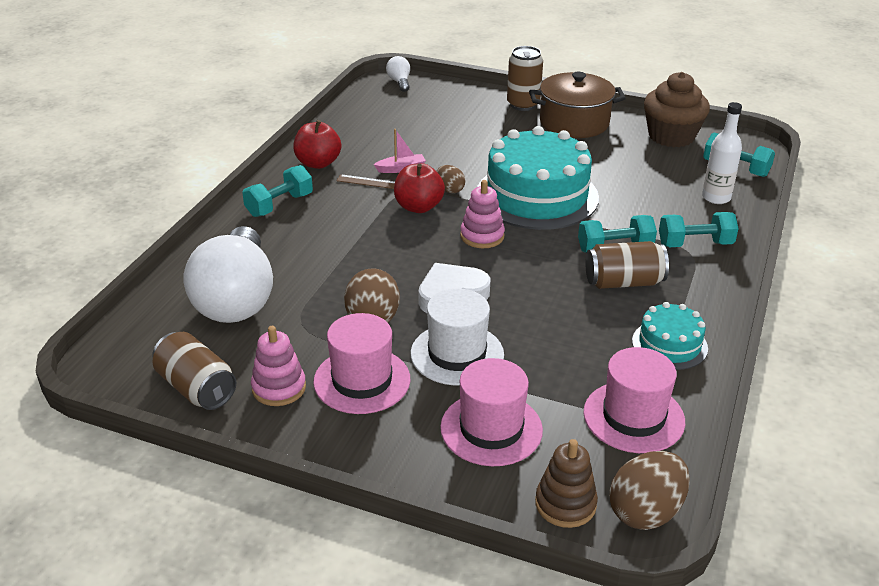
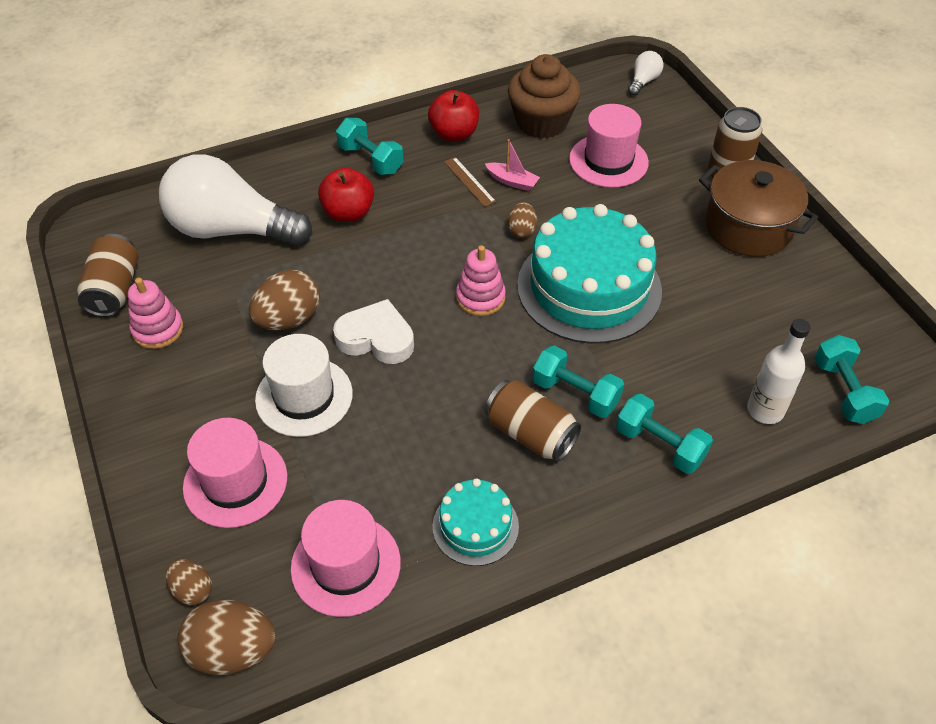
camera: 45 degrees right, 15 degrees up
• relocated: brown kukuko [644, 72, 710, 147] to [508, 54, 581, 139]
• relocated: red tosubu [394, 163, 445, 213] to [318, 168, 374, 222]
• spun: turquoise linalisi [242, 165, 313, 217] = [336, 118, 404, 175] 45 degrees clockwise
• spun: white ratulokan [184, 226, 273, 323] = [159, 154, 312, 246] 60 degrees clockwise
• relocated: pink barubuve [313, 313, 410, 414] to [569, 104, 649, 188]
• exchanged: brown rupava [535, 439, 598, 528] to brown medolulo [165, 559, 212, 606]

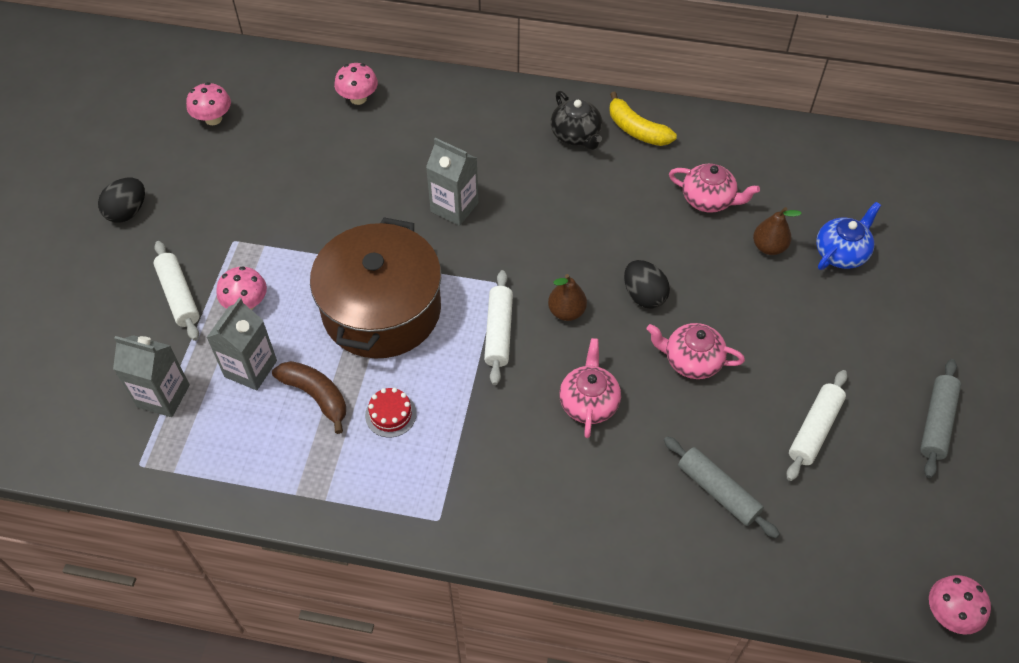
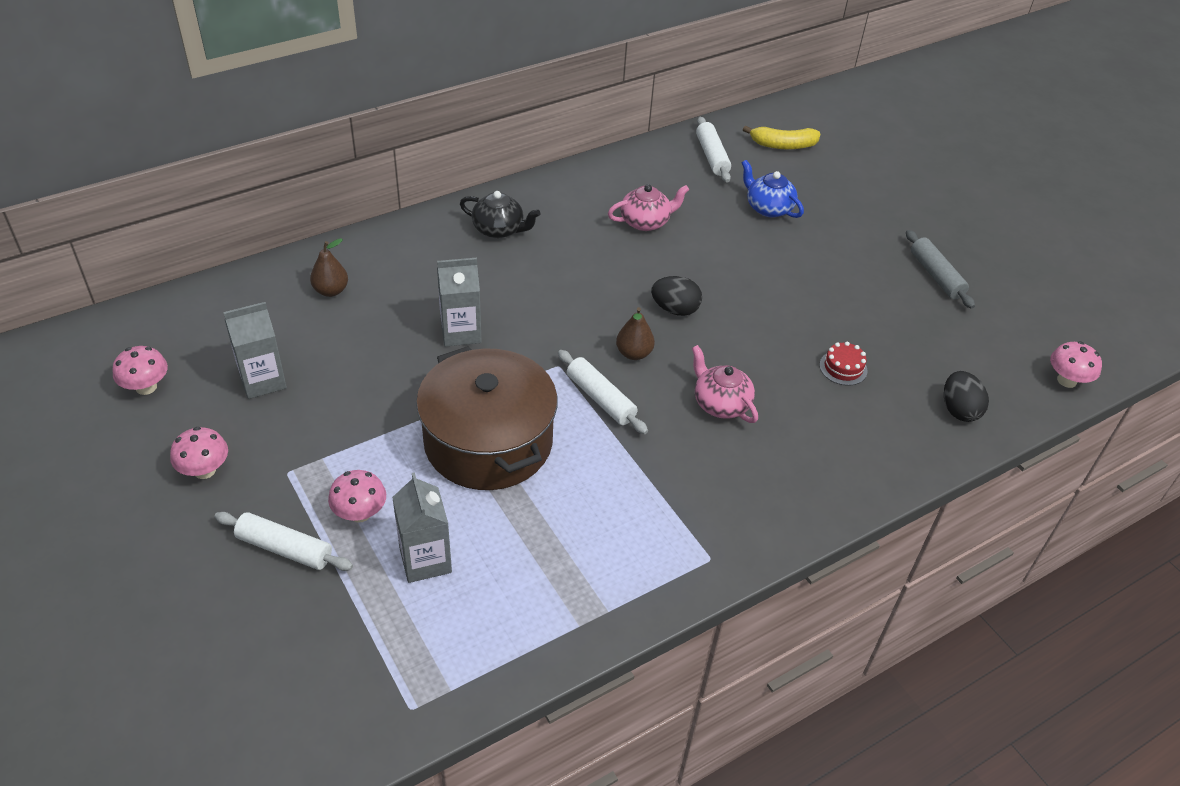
camera: 45 degrees left, 10 degrees down
• relocated: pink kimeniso [334, 63, 378, 105] to [170, 427, 228, 479]
• relocated: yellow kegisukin [609, 91, 677, 146] to [743, 125, 821, 149]
• relocated: black medolulo [98, 178, 145, 223] to [944, 371, 989, 422]
• spun: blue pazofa [816, 202, 881, 270] = [742, 160, 804, 218] 45 degrees counterclockwise
• relocated: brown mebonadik [753, 207, 802, 255] to [310, 238, 348, 297]
• missing: pink pazofa [647, 323, 745, 379]
• relocated: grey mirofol [113, 335, 190, 417] to [223, 302, 287, 399]
• missing: brown kegisukin [272, 361, 346, 434]
• relocated: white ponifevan [786, 370, 847, 481] to [696, 117, 731, 183]
• relocated: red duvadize [365, 388, 417, 438] to [819, 342, 868, 386]
• missing: grey ponifevan [664, 436, 780, 538]

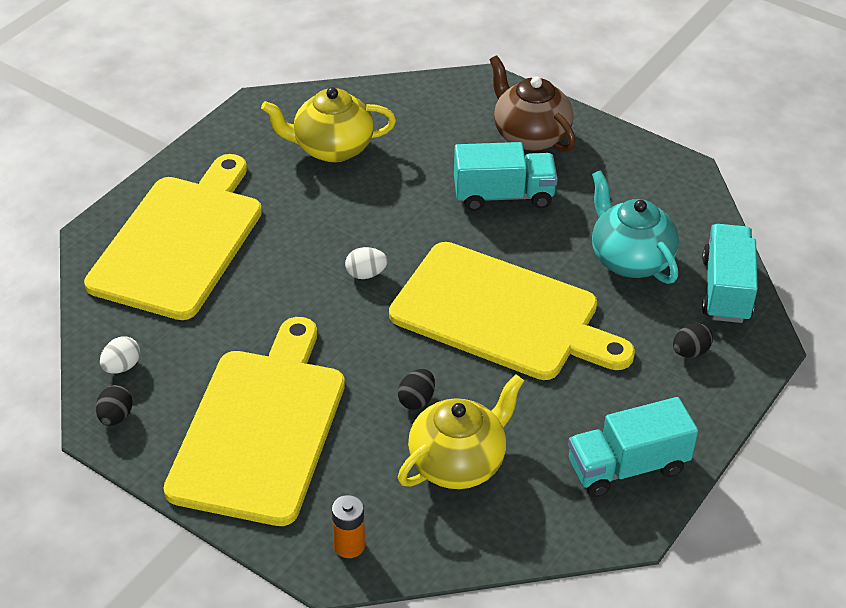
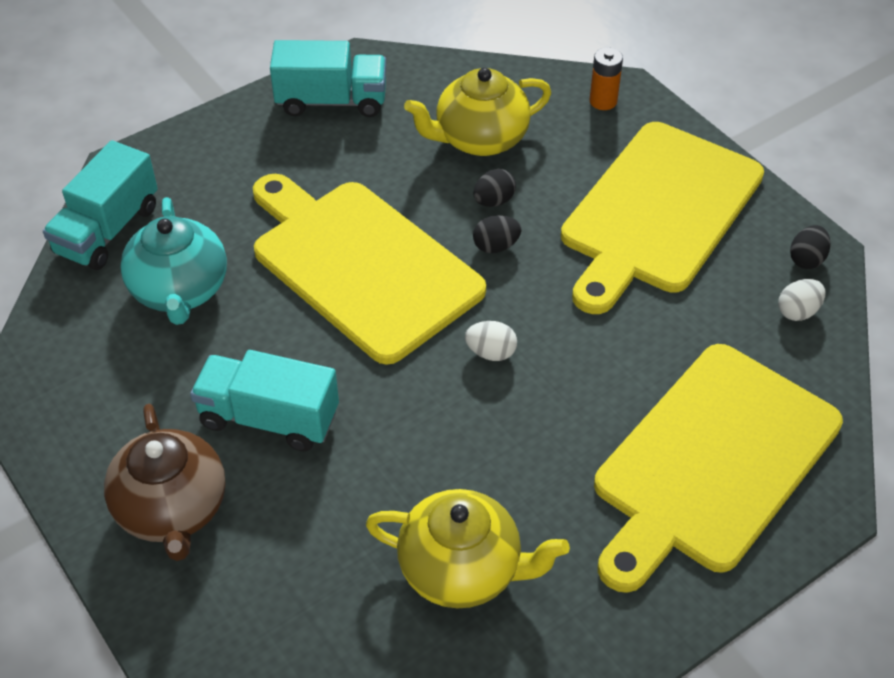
camera: 160 degrees left, 5 degrees up
• relocated: black medolulo [673, 323, 713, 358] to [473, 215, 522, 253]

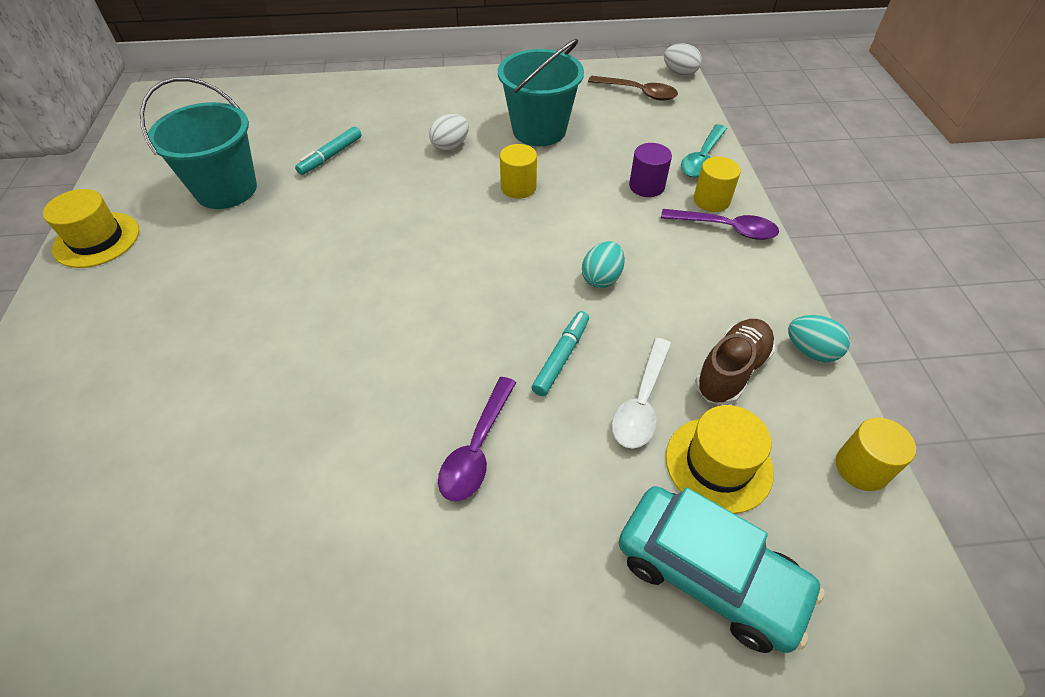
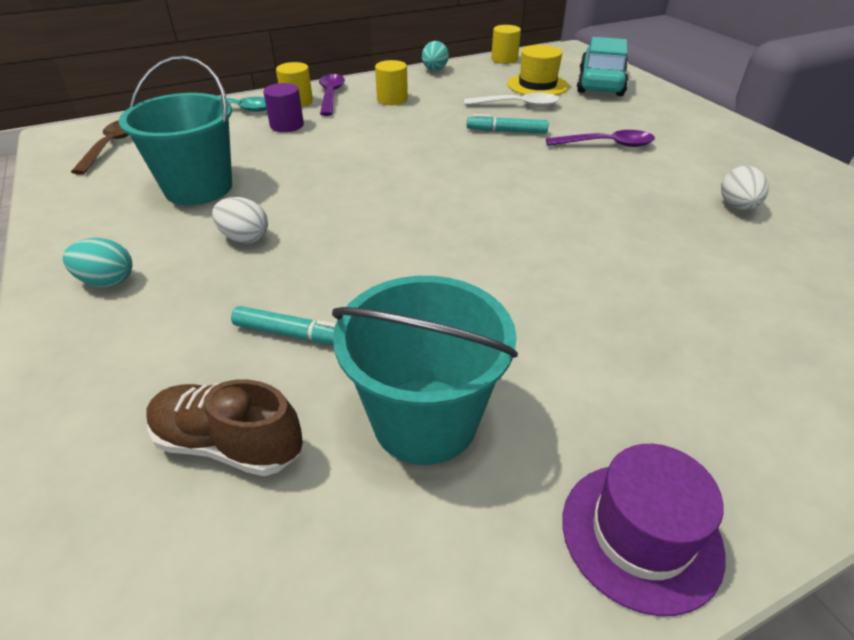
camera: 110 degrees left, 10 degrees down
• relocated: white medolulo [664, 44, 702, 76] to [721, 166, 769, 210]
• relocated: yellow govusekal [500, 144, 537, 199] to [375, 60, 408, 105]
• colour: yellow barubuve [43, 189, 139, 268] to purple barubuve [562, 444, 726, 616]
• relocated: turquoise medolulo [582, 241, 625, 288] to [63, 238, 132, 287]
• relocated: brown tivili [695, 319, 775, 405] to [146, 379, 303, 476]

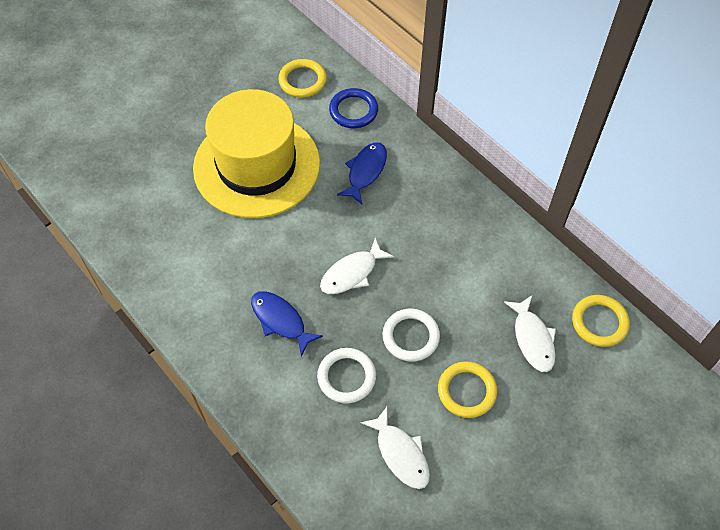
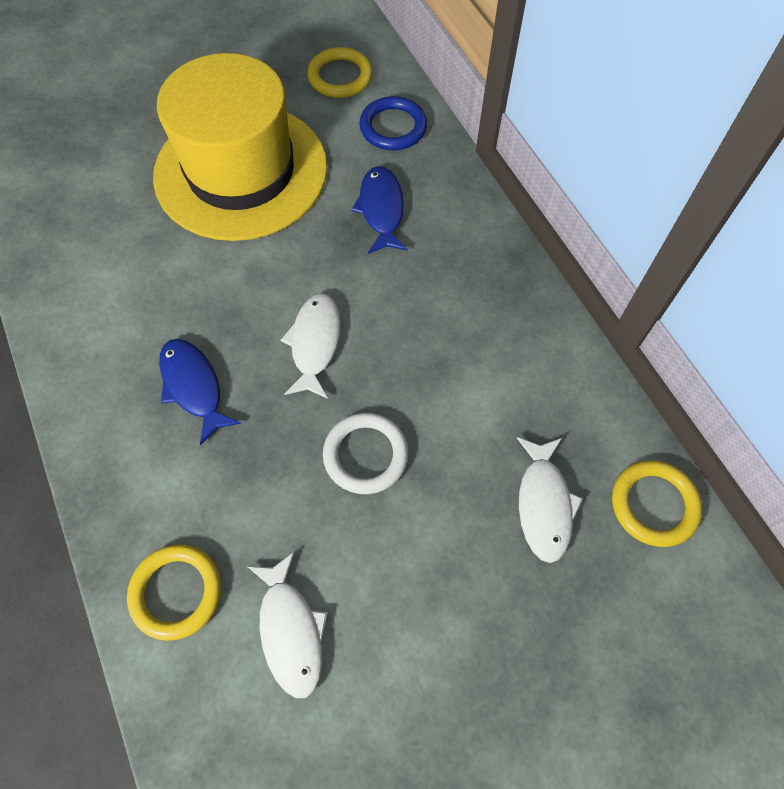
camera: 15 degrees right, 5 degrees up
• spun: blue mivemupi [337, 142, 387, 204] = [351, 166, 408, 254] 45 degrees counterclockwise
• spun: white mivemupi [320, 238, 394, 294] = [281, 293, 341, 399] 120 degrees clockwise
• missing: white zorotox [317, 348, 376, 403]
• relocated: yellow zorotox [438, 361, 497, 418] to [127, 545, 221, 641]

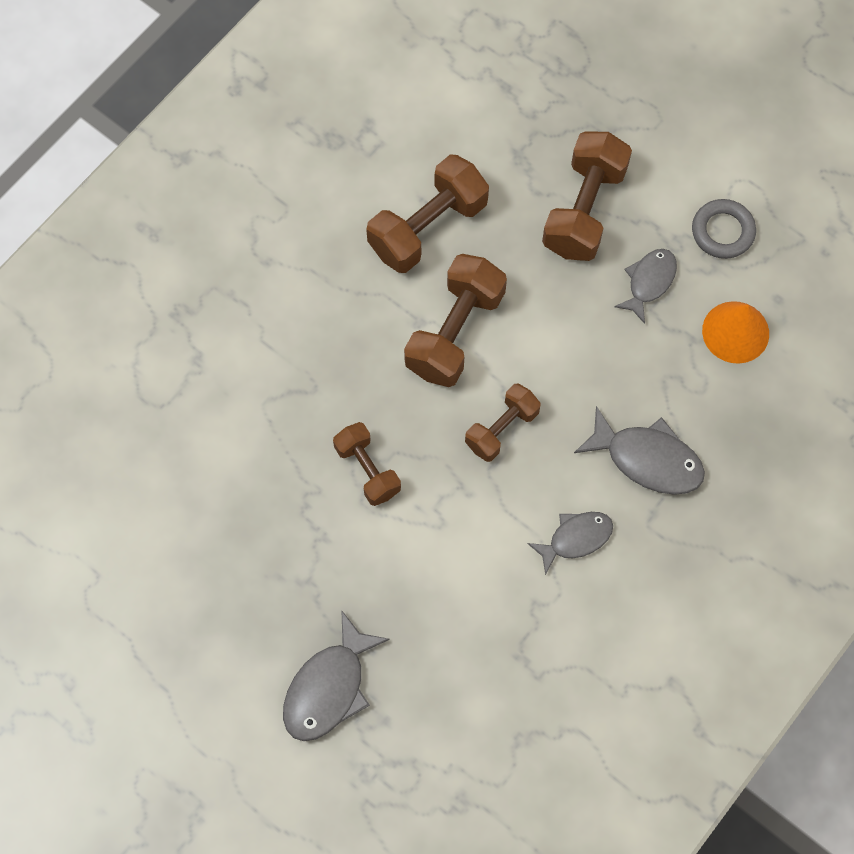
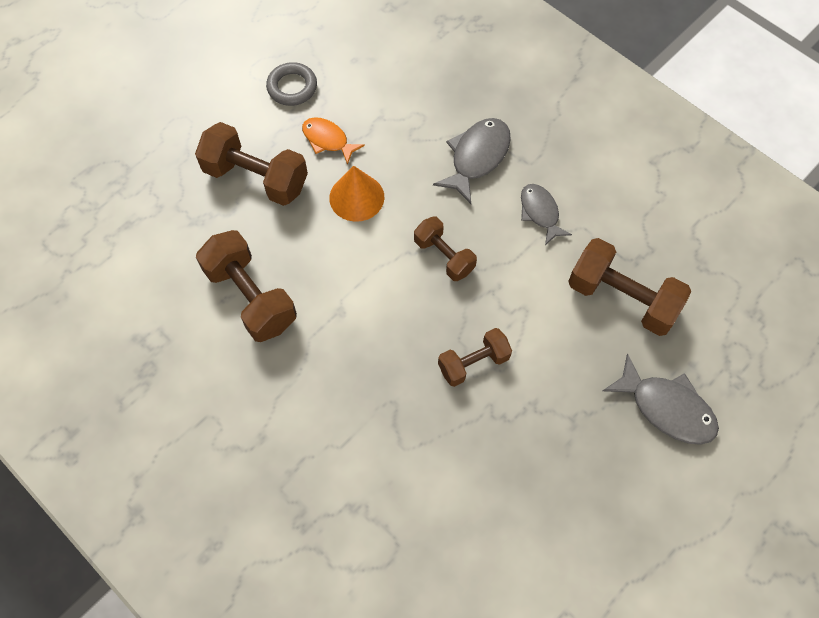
camera: 85 degrees left, 5 degrees down
• colour: grey mivemupi [614, 249, 677, 324] to orange mivemupi [302, 117, 365, 165]
• relocated: brown linalisi [404, 254, 507, 387] to [568, 238, 691, 336]
• relocated: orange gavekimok [702, 301, 769, 364] to [329, 166, 384, 222]

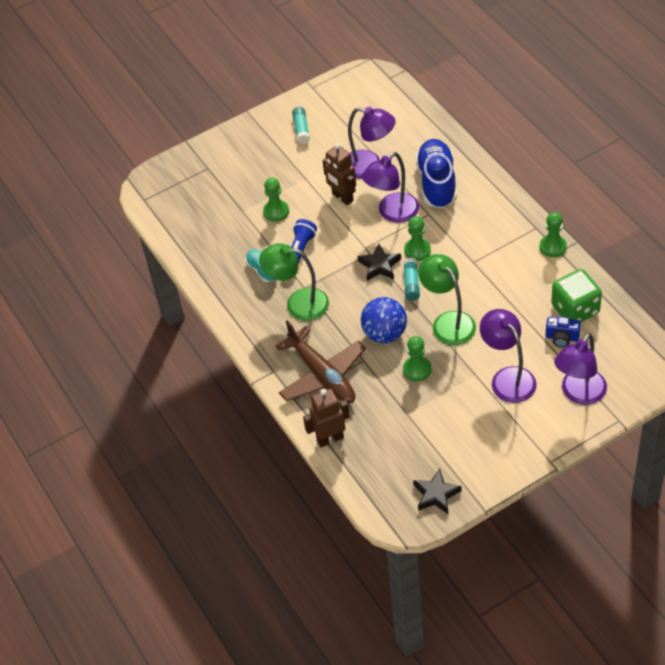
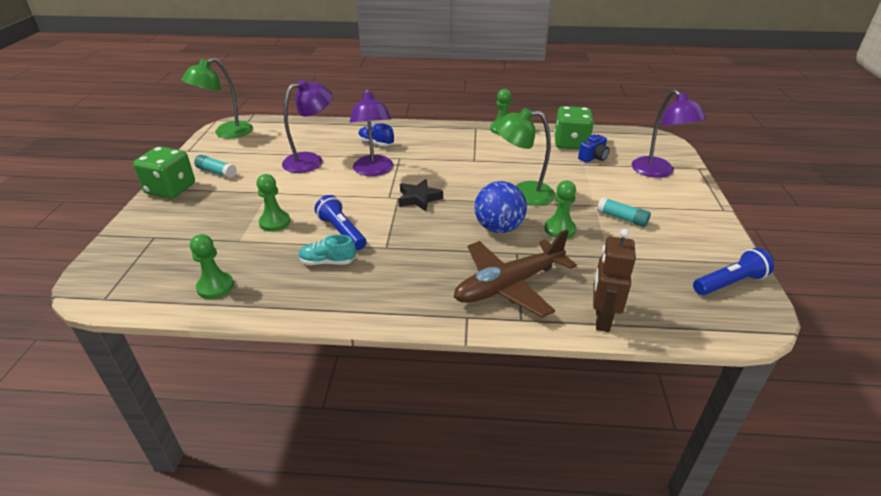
camera: 60 degrees left, 15 degrees down
• size: blue tivili [415, 139, 457, 208] = [358, 123, 394, 146] x0.51
• missing: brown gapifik [323, 143, 356, 205]
• relocated: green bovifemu [404, 216, 431, 261] to [190, 234, 234, 299]
• relocated: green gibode [259, 243, 329, 321] to [181, 58, 253, 138]
• relocated: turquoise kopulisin [403, 258, 420, 301] to [597, 197, 651, 227]
• missing: purple gibode [480, 309, 536, 403]
• spun: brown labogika [275, 320, 366, 404] = [454, 229, 577, 318] 150 degrees clockwise
• exchanged: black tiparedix [413, 469, 462, 514] to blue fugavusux [693, 248, 774, 295]
• appeared: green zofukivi [133, 146, 195, 199]

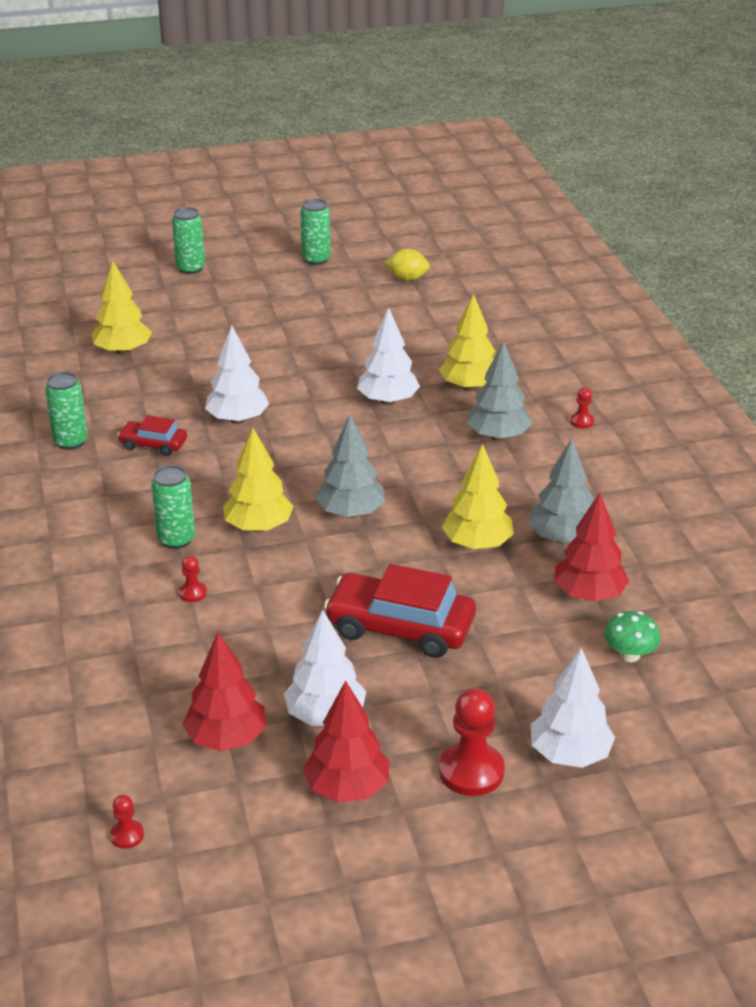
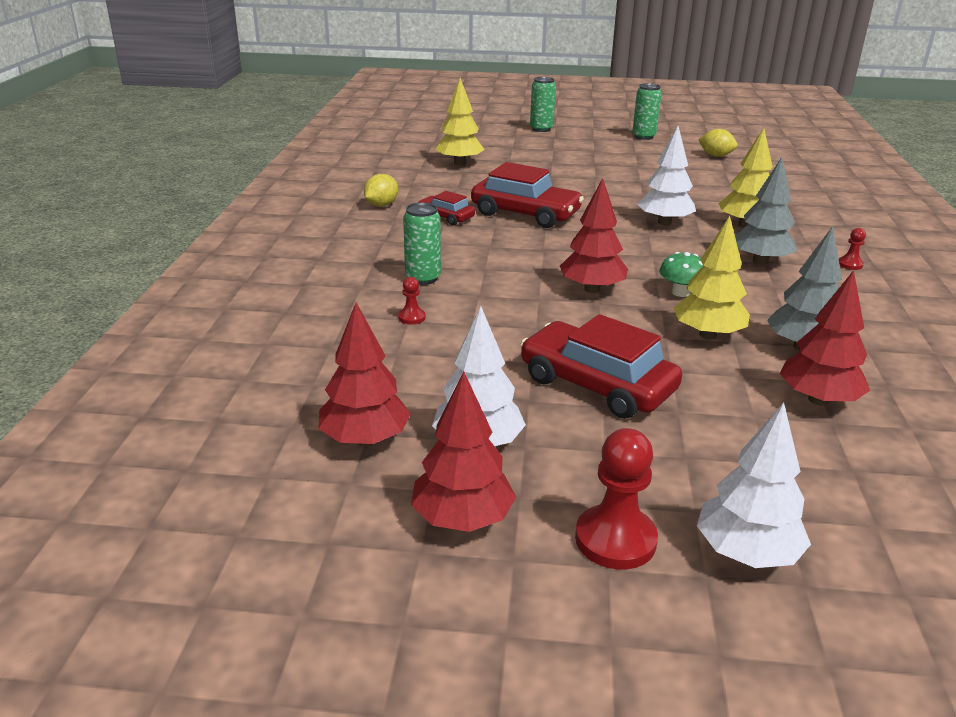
camera: 20 degrees right, 5 degrees down
• exchanged: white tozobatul [205, 325, 269, 424] to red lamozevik [471, 162, 584, 228]
• exchanged: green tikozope [45, 372, 88, 450] to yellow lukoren [364, 174, 398, 207]
• colour: grey tozobatul [316, 414, 385, 518] to red tozobatul [560, 178, 628, 293]
• missing: yellow tozobatul [223, 428, 293, 532]
• relocated: green kimeniso [604, 611, 660, 662] to [659, 252, 703, 297]
• missing: red bovifemu [110, 795, 144, 849]

